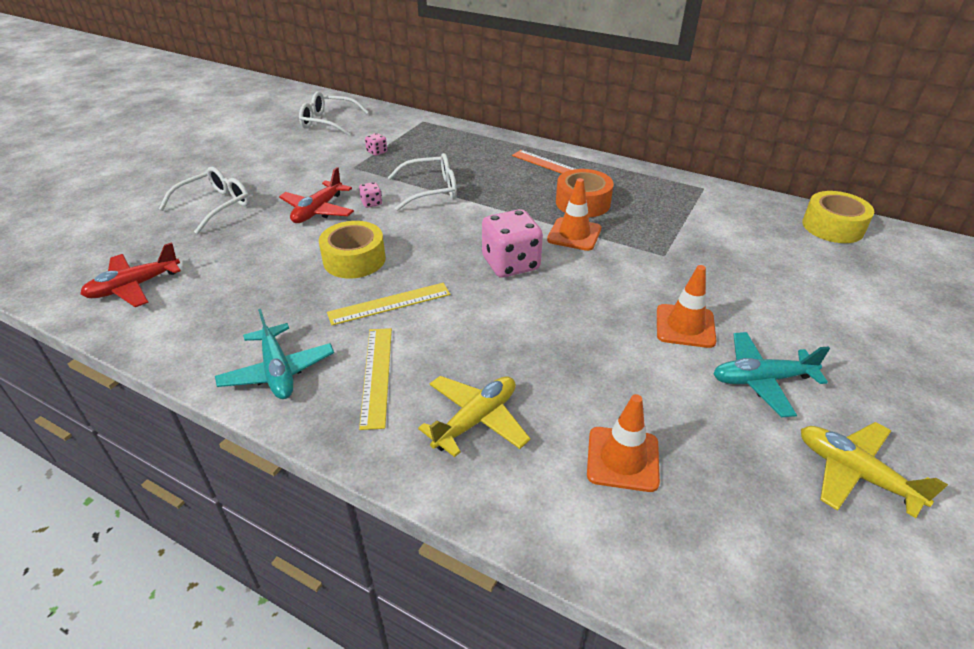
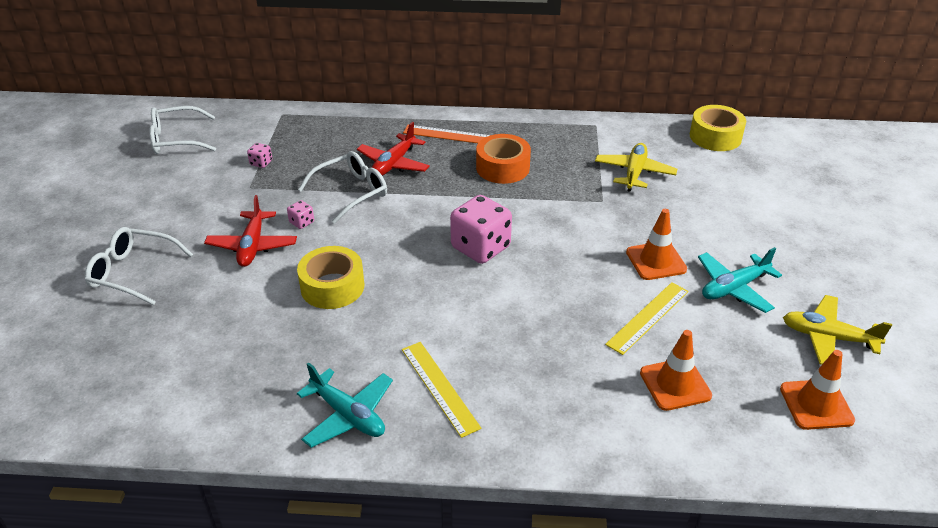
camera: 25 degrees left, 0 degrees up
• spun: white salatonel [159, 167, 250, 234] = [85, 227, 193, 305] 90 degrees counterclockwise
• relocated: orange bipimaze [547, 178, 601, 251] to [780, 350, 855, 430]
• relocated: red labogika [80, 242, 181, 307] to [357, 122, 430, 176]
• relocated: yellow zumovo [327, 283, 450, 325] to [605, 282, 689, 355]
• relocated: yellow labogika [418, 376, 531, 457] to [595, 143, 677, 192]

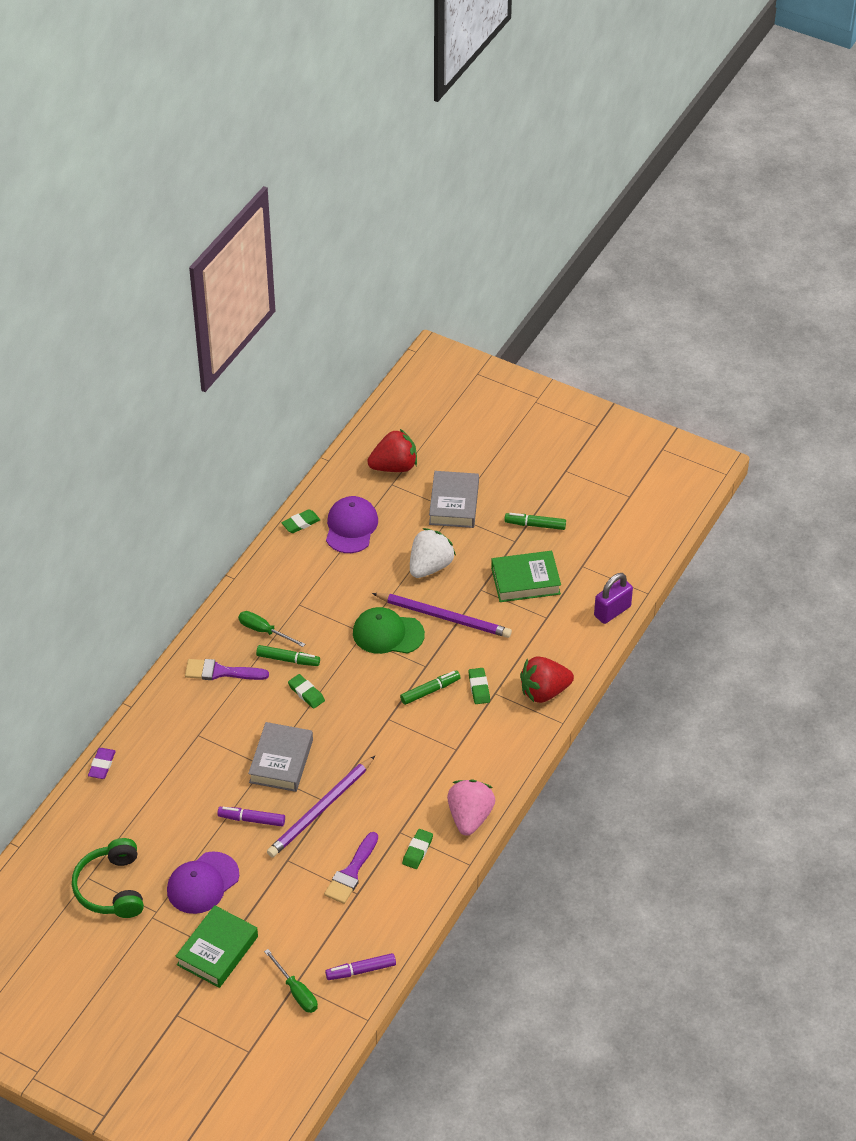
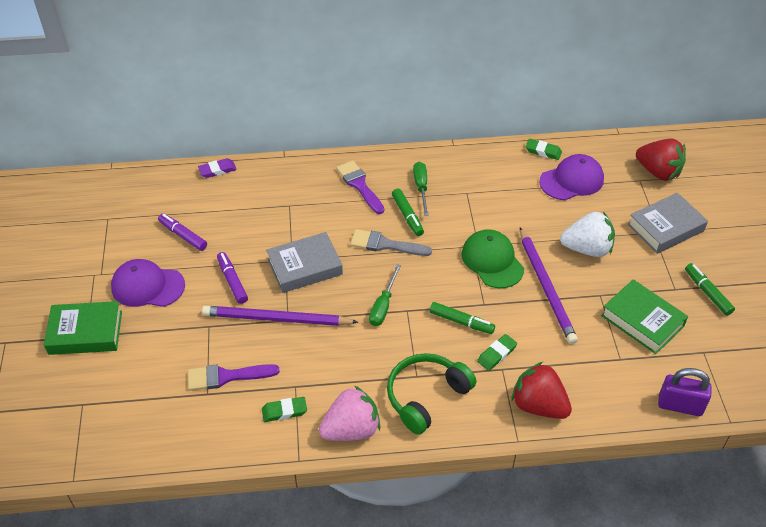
camera: 55 degrees right, 0 degrees up
• exchanged: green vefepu [288, 674, 325, 709] to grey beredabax [350, 229, 432, 256]
• relocated: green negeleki [72, 838, 144, 918] to [387, 353, 476, 435]
• relocated: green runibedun [264, 949, 318, 1013] to [369, 264, 401, 326]
• relocated: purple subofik [325, 953, 396, 980] to [158, 213, 207, 251]

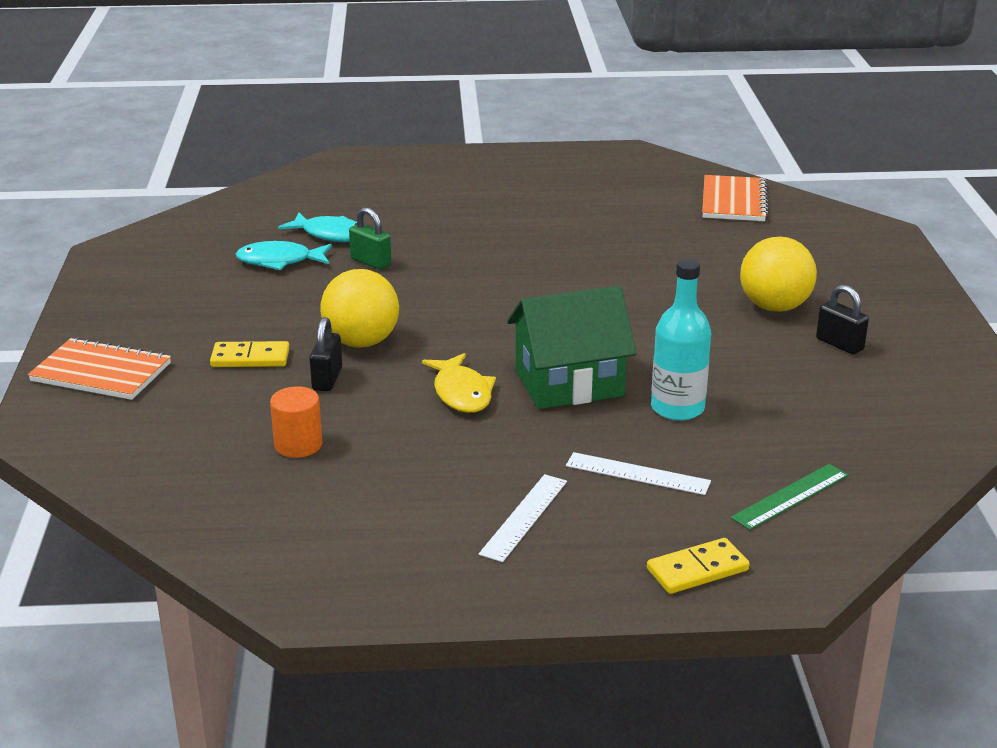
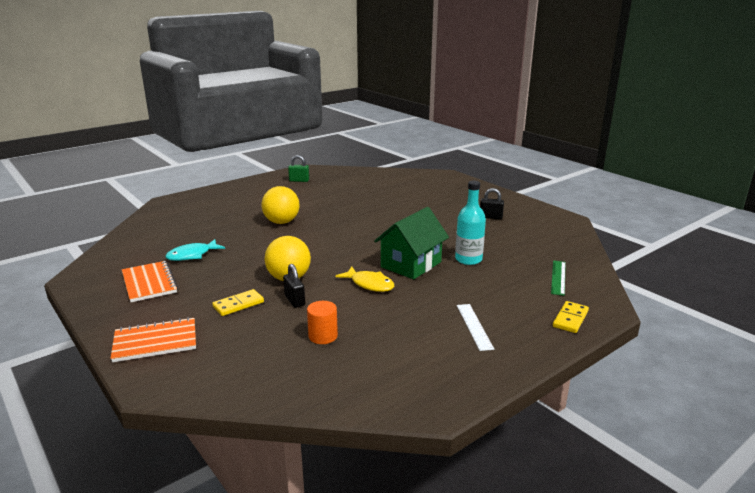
camera: 35 degrees left, 5 degrees down
• relocated: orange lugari [702, 175, 768, 221] to [122, 261, 178, 302]
• relocated: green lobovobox [349, 207, 391, 270] to [288, 155, 309, 182]
• missing: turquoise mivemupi [278, 212, 357, 242]
• relocated: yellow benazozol [740, 237, 817, 312] to [261, 186, 300, 224]
• missing: white zumovo [566, 452, 711, 495]

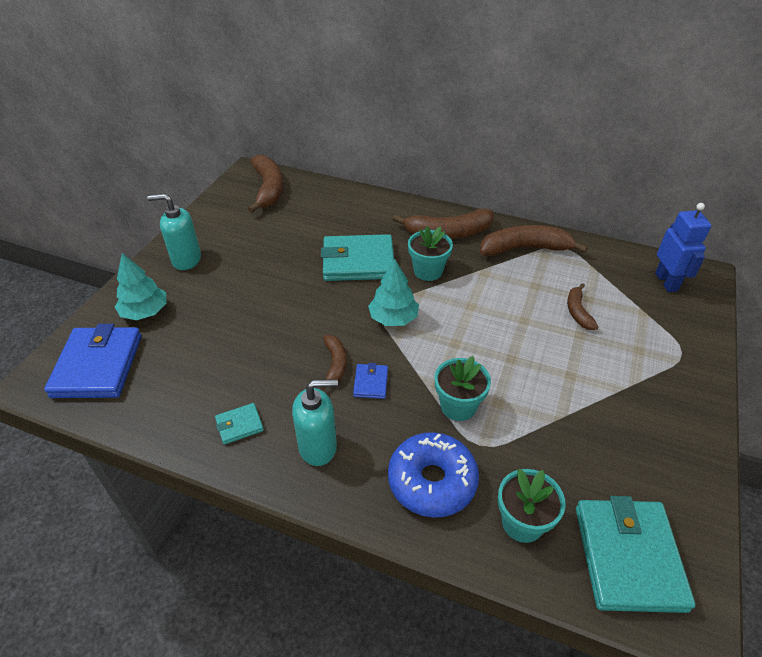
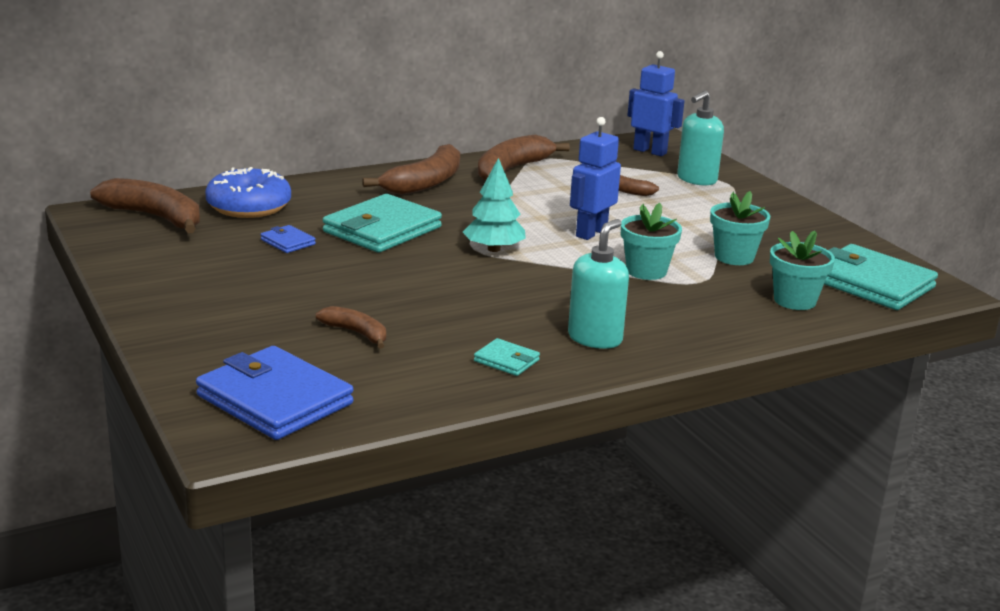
camera: 50 degrees left, 20 degrees down
• relocated: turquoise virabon [147, 194, 201, 270] to [677, 90, 724, 185]
• relocated: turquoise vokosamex [408, 226, 453, 281] to [710, 191, 770, 265]
• missing: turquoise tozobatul [115, 253, 167, 320]
• relocated: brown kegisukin [320, 335, 346, 390] to [316, 306, 386, 349]
• relocated: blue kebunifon [353, 363, 388, 399] to [261, 225, 316, 253]
• spun: turquoise kebunifon [215, 403, 264, 445] = [474, 338, 540, 376] 75 degrees counterclockwise
• relocated: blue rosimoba [388, 432, 479, 518] to [205, 167, 291, 218]
• appeared: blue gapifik [570, 117, 621, 240]

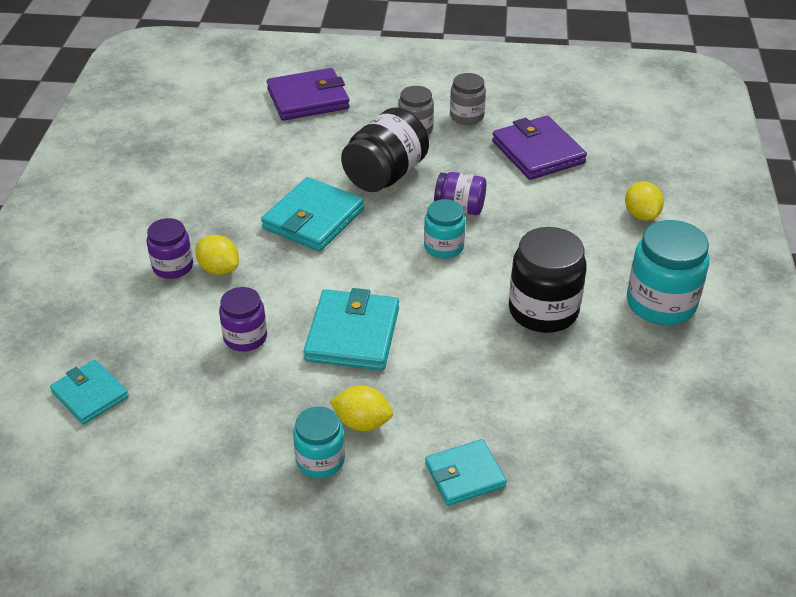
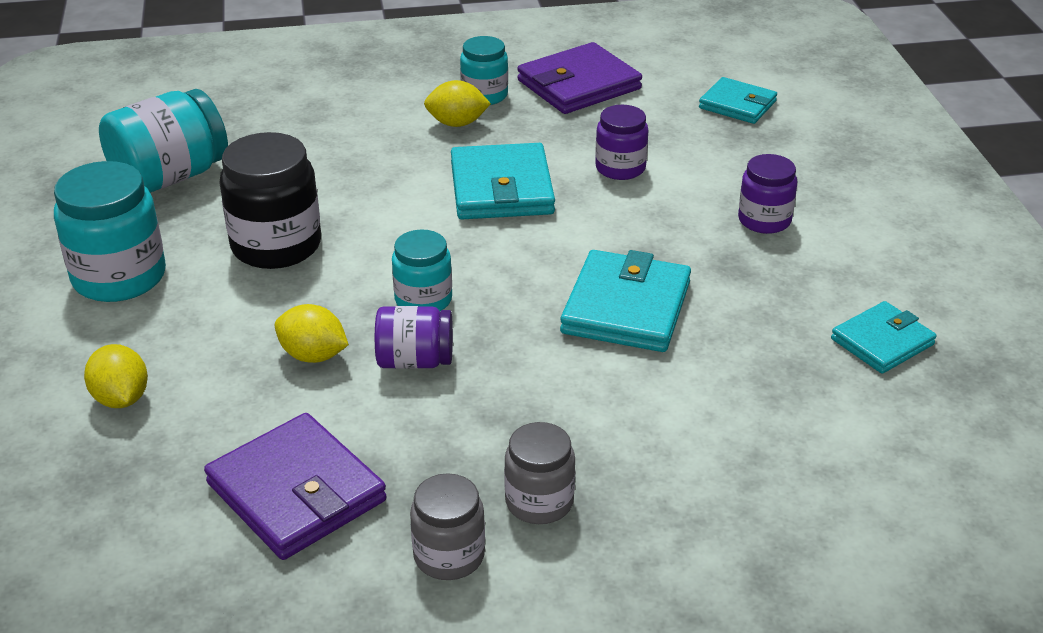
camera: 165 degrees right, 5 degrees down
• relocated: purple kebunifon [267, 68, 350, 121] to [517, 42, 642, 114]
• missing: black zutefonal [341, 107, 429, 192]
• relocated: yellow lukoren [196, 235, 239, 275] to [274, 304, 349, 363]
• relocated: turquoise kebunifon [425, 439, 507, 506] to [831, 301, 937, 374]
• appeared: turquoise zutefonal [99, 89, 228, 193]

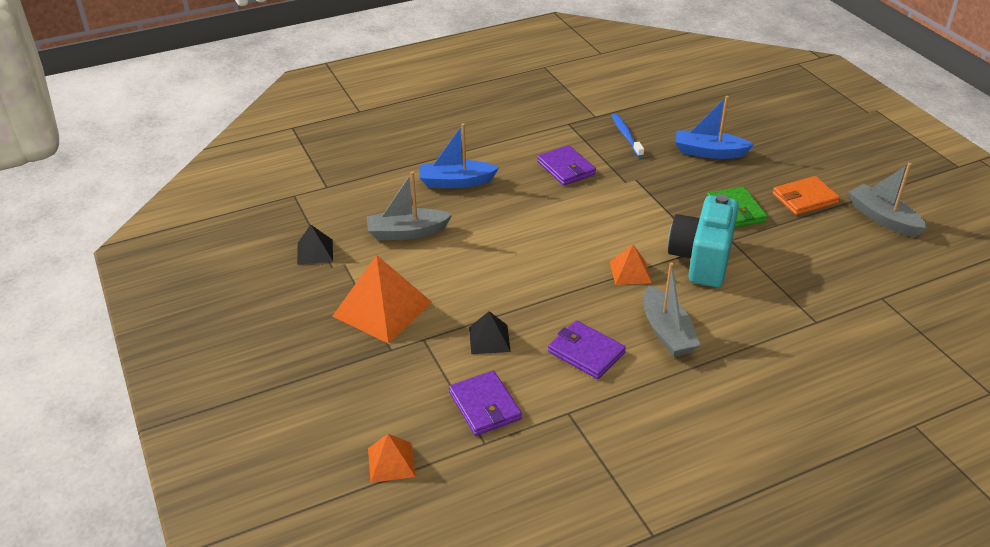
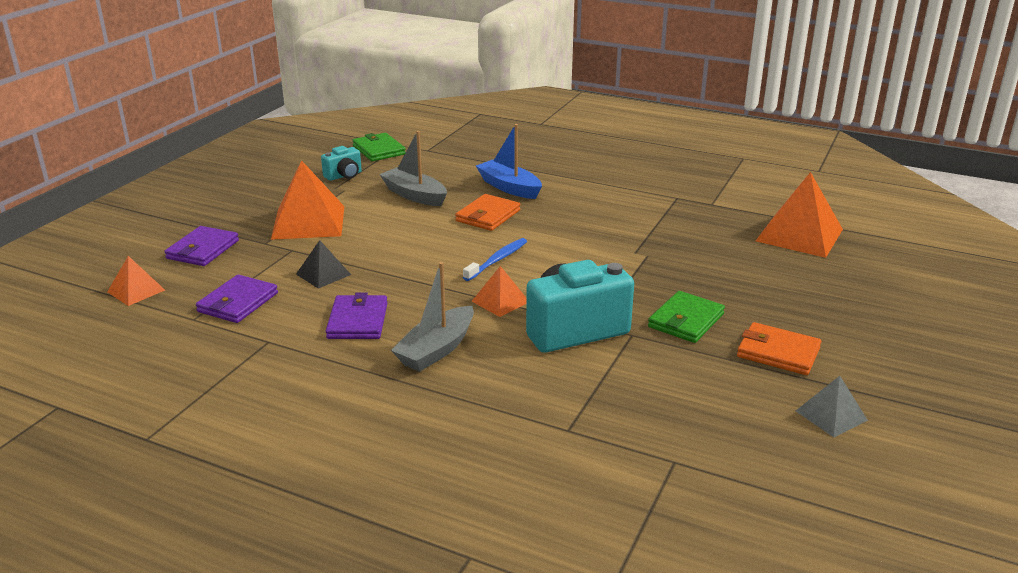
camera: 50 degrees right, 10 degrees down
• missing: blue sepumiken [675, 96, 754, 159]
• relocated: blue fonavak [611, 114, 644, 157] to [463, 238, 527, 281]
• relocated: purple kebunifon [537, 145, 596, 185] to [164, 226, 239, 266]
• exchanged: grey sepumiken [848, 163, 927, 237] to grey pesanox [796, 376, 868, 437]
• exchanged: black pesanox [297, 225, 333, 265] to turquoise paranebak [321, 146, 362, 181]
• appeared: green kebunifon [352, 133, 406, 161]
• appeared: orange pesanox [756, 172, 843, 258]
• appeared: orange kebunifon [455, 194, 520, 231]

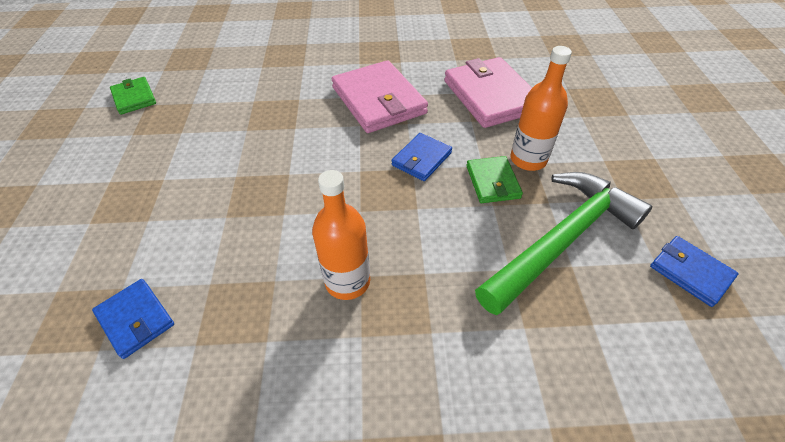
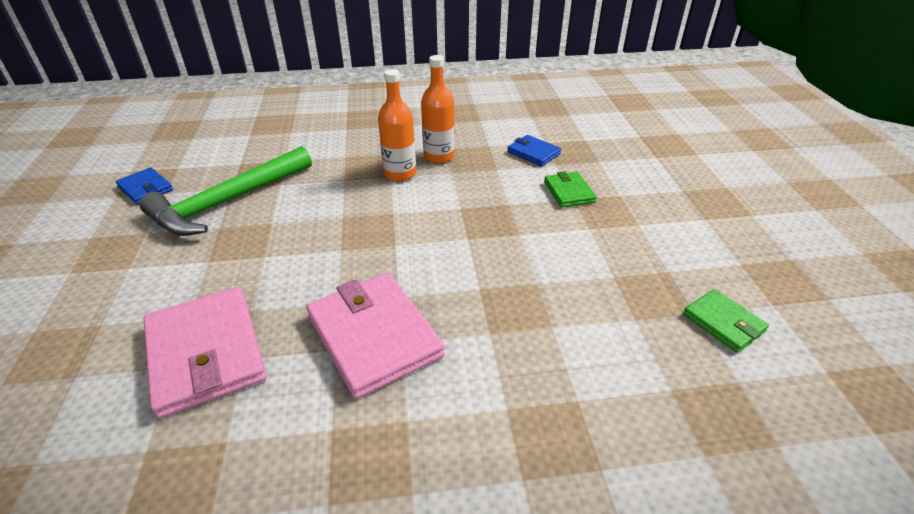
camera: 175 degrees right, 10 degrees down
• relocated: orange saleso [510, 46, 572, 171] to [421, 55, 455, 164]
• missing: blue kebunifon [392, 133, 452, 181]
• relocated: green kebunifon [466, 156, 523, 203] to [544, 171, 597, 208]

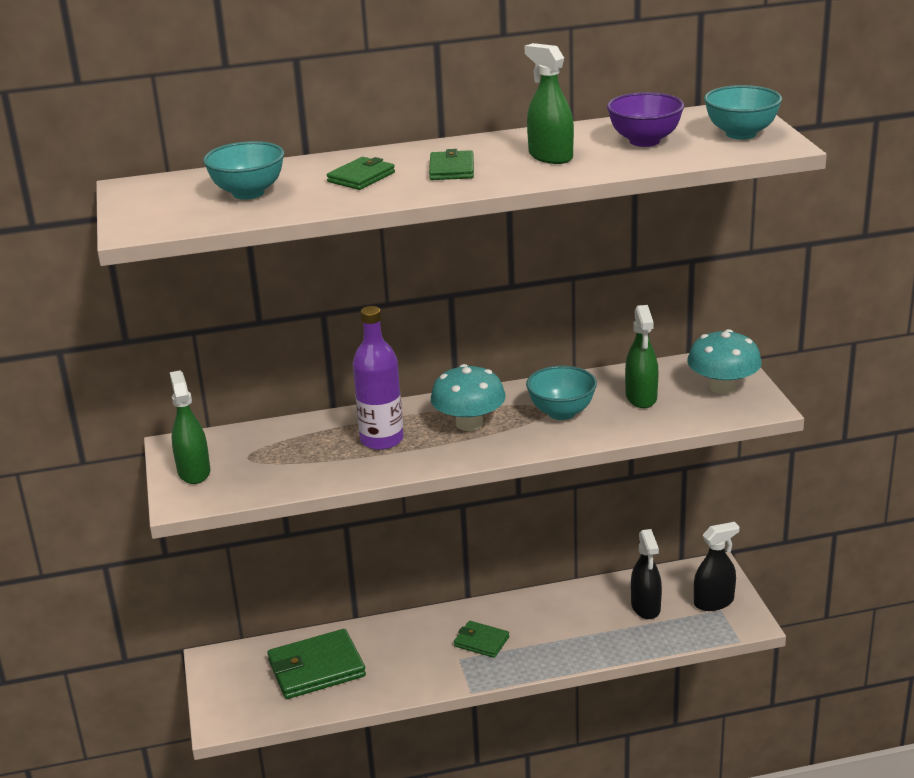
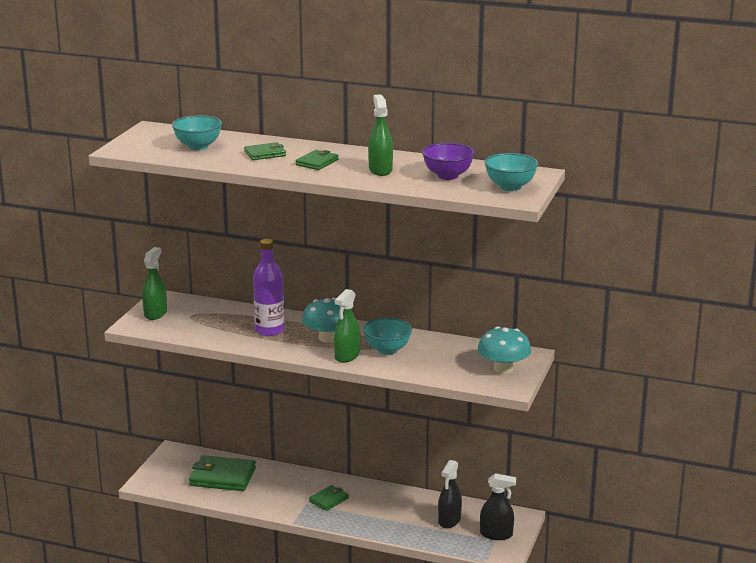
camera: 30 degrees right, 5 degrees down
• relocated: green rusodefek [625, 305, 659, 408] to [334, 289, 360, 363]
• spun: green kebunifon [454, 621, 509, 658] = [309, 485, 349, 511] 75 degrees clockwise

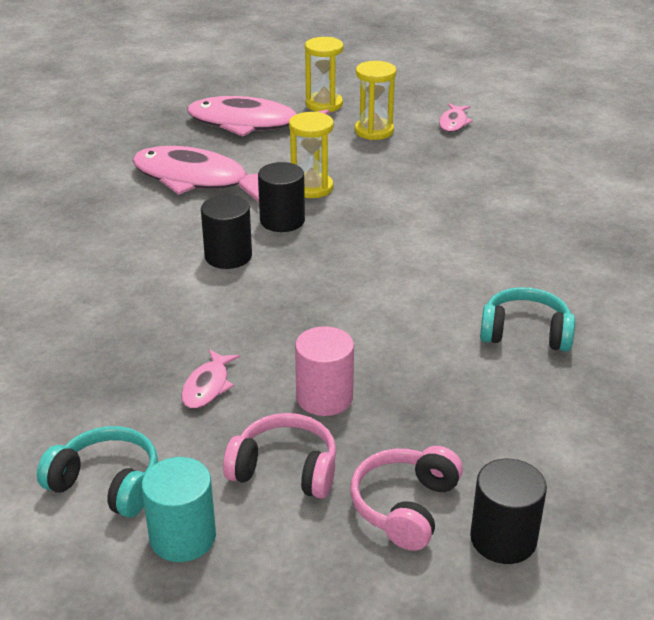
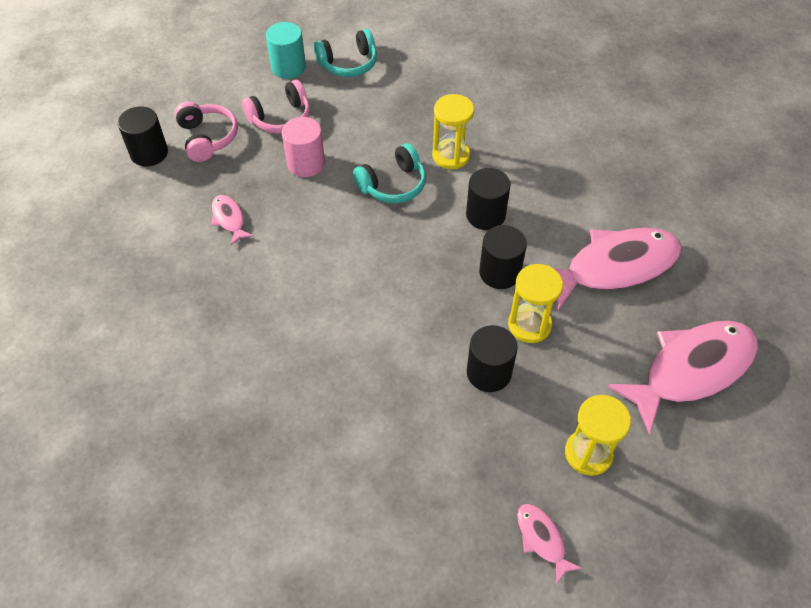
camera: 135 degrees right, 20 degrees up
• relocated: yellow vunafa [305, 37, 343, 112] to [432, 94, 474, 169]
• relocated: turquoise negeleki [480, 287, 575, 352] to [353, 143, 426, 203]
• relocated: pink mivemupi [181, 349, 240, 409] to [211, 195, 254, 245]
• appeared: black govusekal [467, 325, 518, 392]

